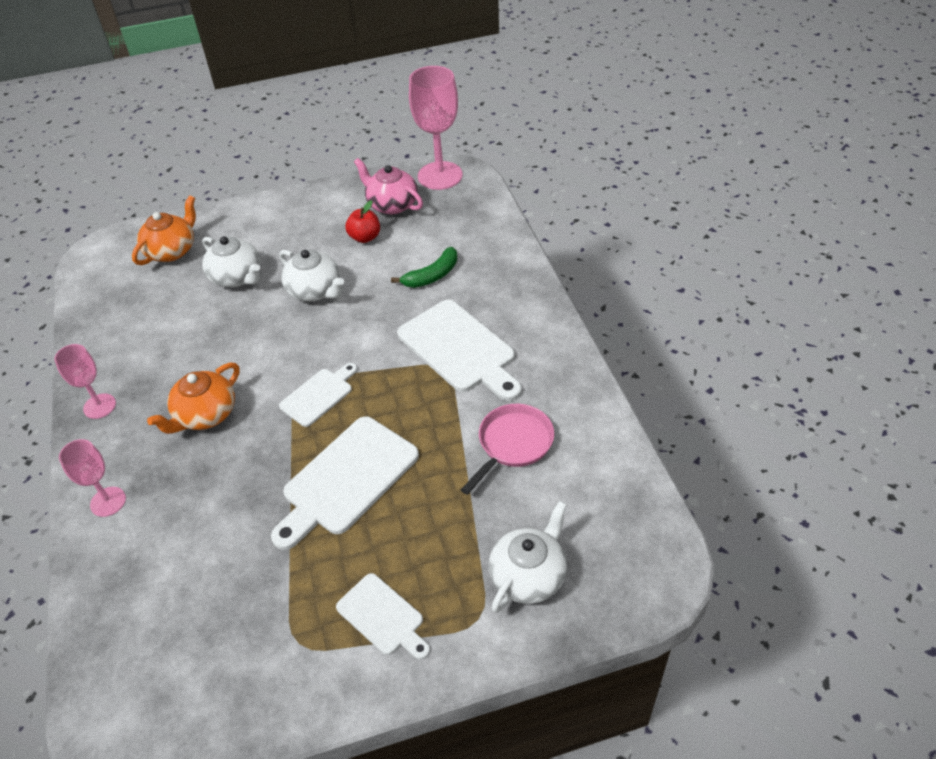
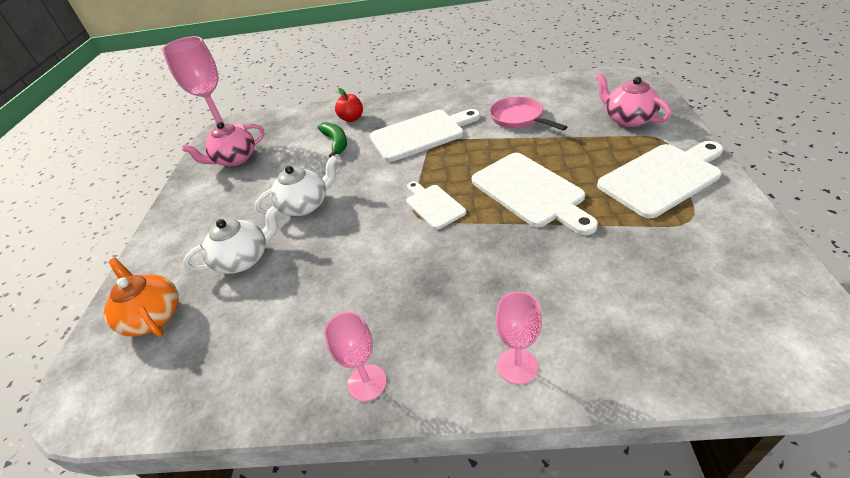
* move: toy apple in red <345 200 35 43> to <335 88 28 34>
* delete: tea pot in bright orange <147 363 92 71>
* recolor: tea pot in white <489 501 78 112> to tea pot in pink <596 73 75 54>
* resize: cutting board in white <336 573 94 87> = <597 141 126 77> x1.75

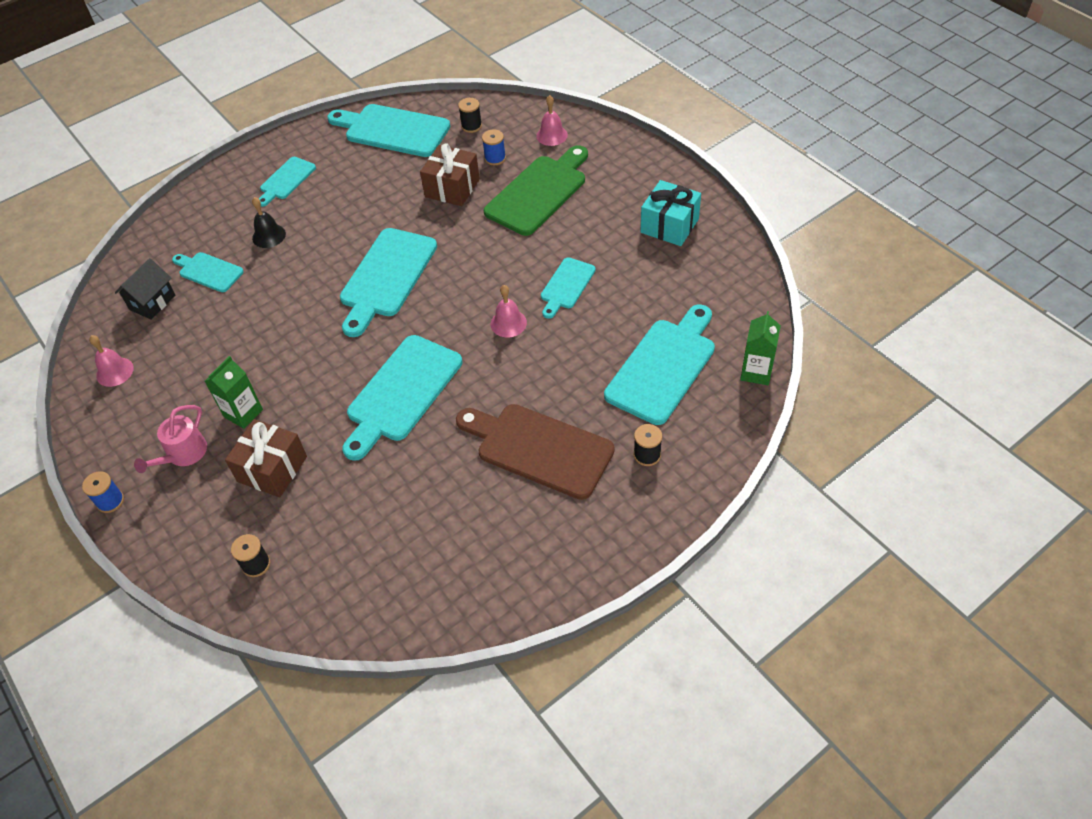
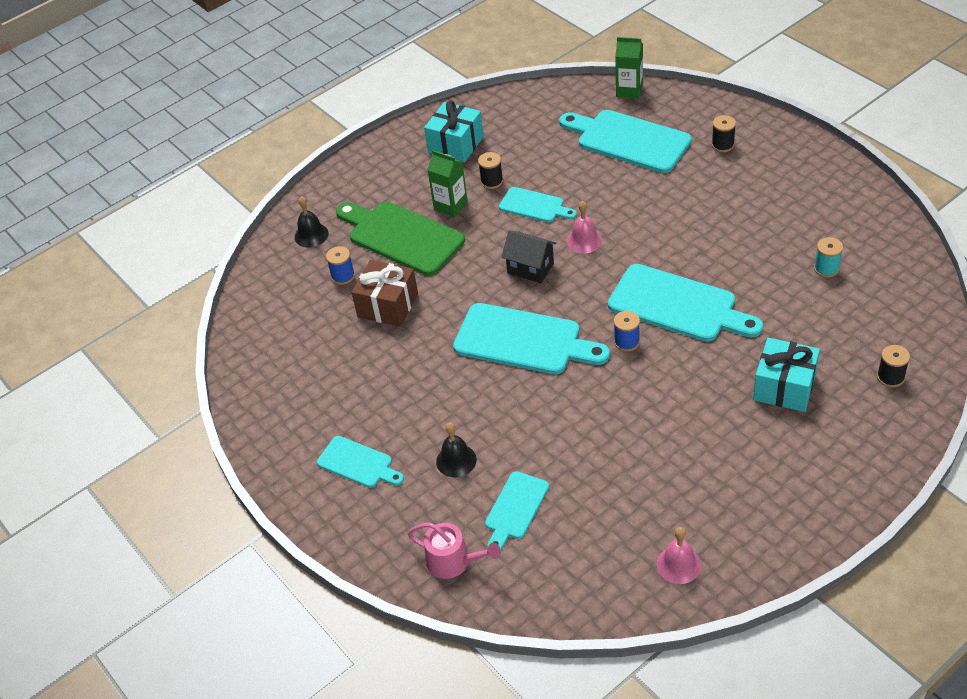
* recolor: hand bell in pink <536 95 32 51> to hand bell in ebony <295 196 34 51>
* move: spool in ebony <458 98 24 35> to <478 152 25 37>
* delete: cutting board in turquoise <327 104 123 53>
* move: cottage in ebony <115 258 61 62> to <501 230 56 53>
* move: milk carton in green <205 356 58 73> to <427 150 41 67>
* delete: cutting board in dark brown <456 404 159 96>
* move: sprinkling can in pink <134 405 73 68> to <408 523 93 56>
* recolor: wrapped gift in dark brown <225 419 82 78> to wrapped gift in turquoise <753 338 67 74>
* move: spool in cobalt <82 471 42 42> to <614 311 26 41>
* insert: spool in turquoise <814 237 29 40>

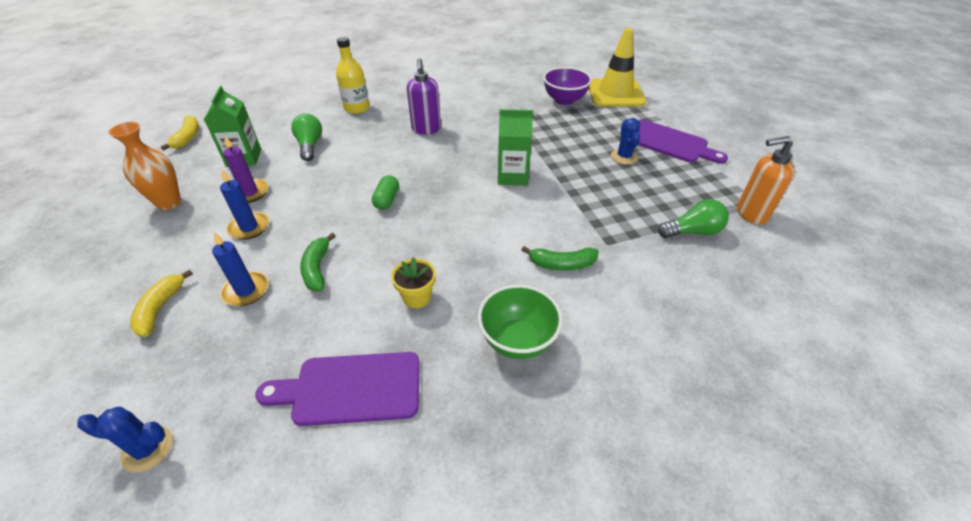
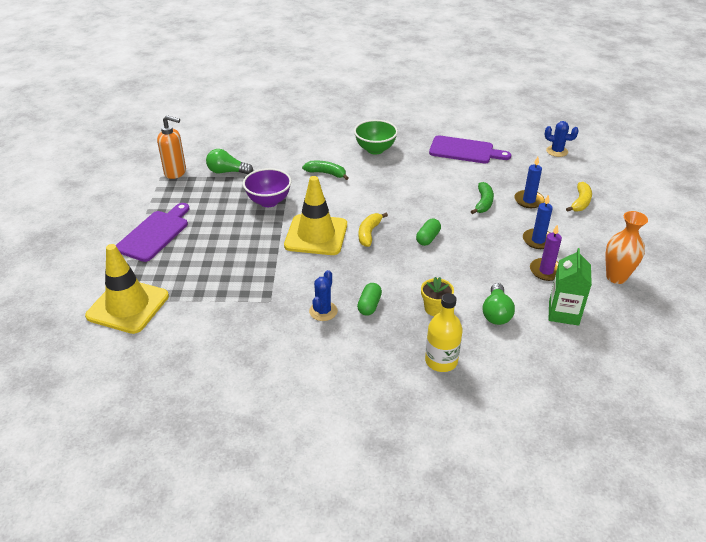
* replace: soap dispenser in violet <407 58 34 76> to pill in green <357 283 25 33>
* move: serving bowl in violet <543 67 49 38> to <243 168 49 39>
* replace: milk carton in green <498 109 35 77> to safety cone in golden <284 176 63 79>
* move: banana fruit in golden <161 115 38 35> to <359 213 29 34>
* move: cactus in cobalt <611 118 29 47> to <309 270 29 51>
* rotate: cutting board in violet <638 120 90 44> = <116 203 73 59> 60 degrees clockwise
* move: potted plant in golden <391 257 45 51> to <421 277 33 39>

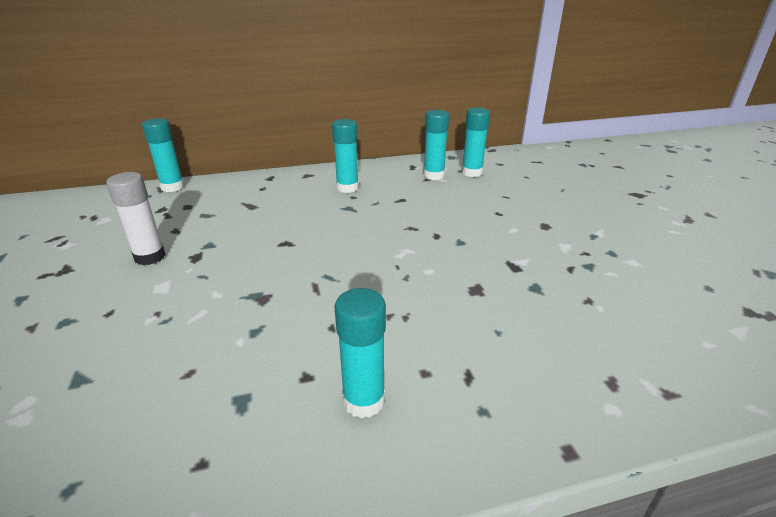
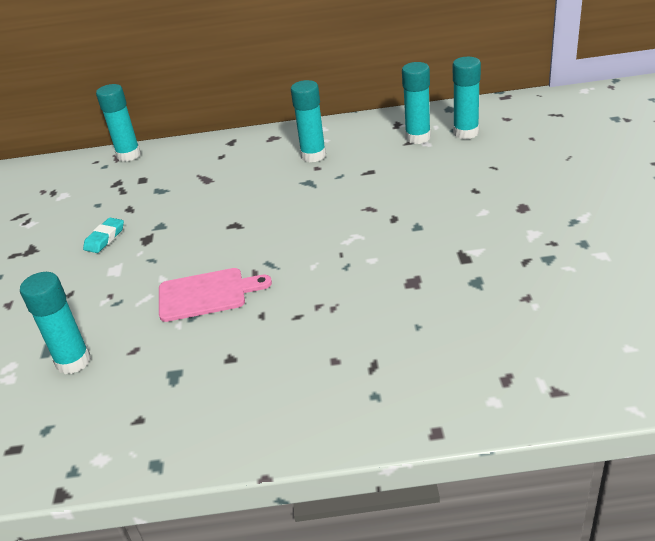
* replace: glue in white <106 172 60 93> to pencil eraser in turquoise <83 218 41 35>
* move: glue in turquoise <334 288 52 130> to <20 272 71 102>
* insert: cutting board in pink <159 268 113 54>

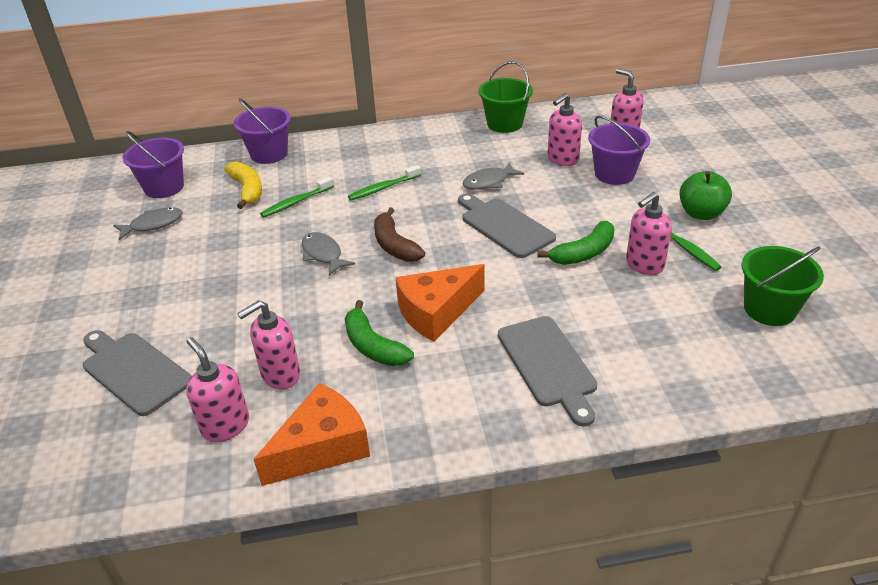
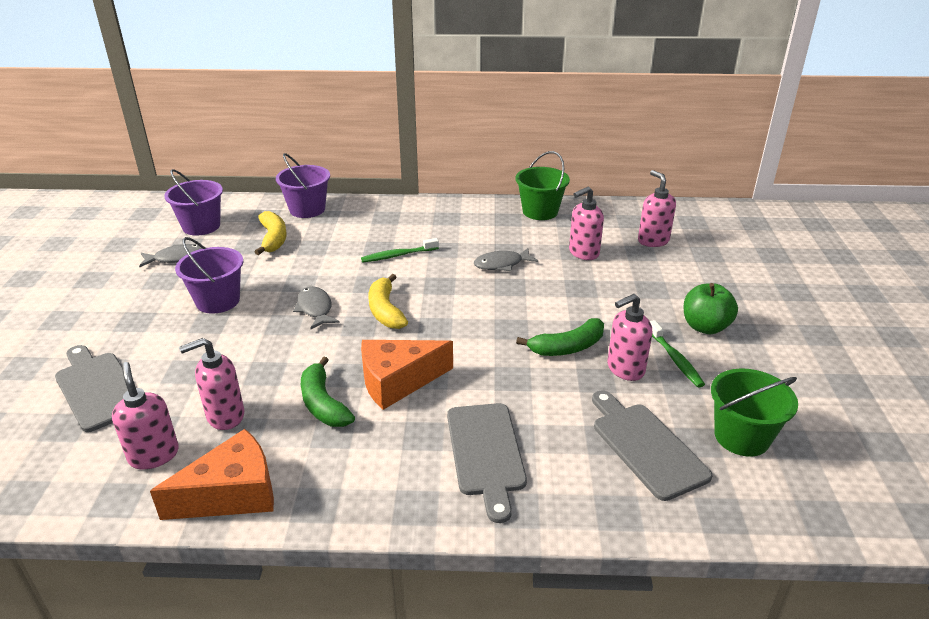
* move: bucket in violet <588 116 62 69> to <175 237 68 77>
* delete: tooth brush in green <260 177 74 41>
* move: cutting board in ash-grey <458 193 98 65> to <592 390 121 111>
* recolor: banana fruit in dark brown <374 207 51 55> to banana fruit in golden <368 274 40 55>

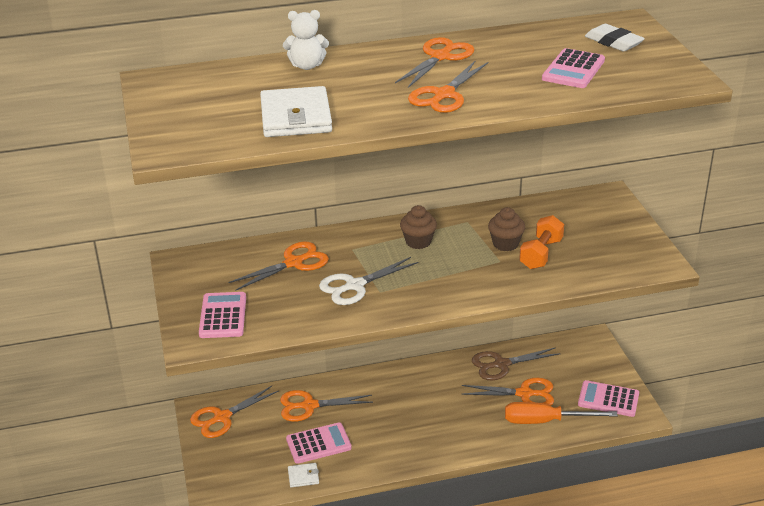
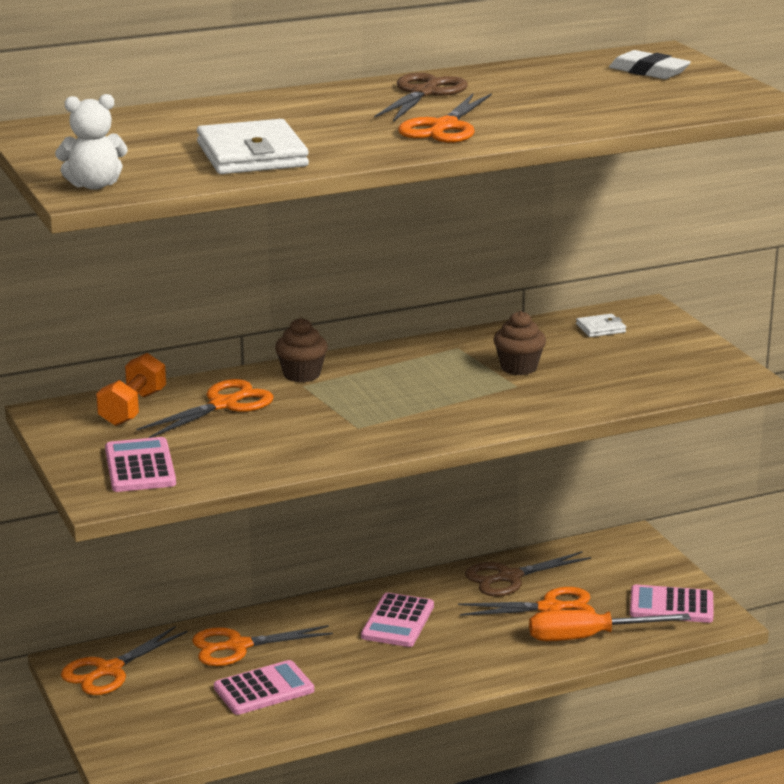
* move: teddy bear in white <283 10 46 60> to <55 94 73 96>
* recolor: shears in bright orange <395 37 79 51> to shears in dark brown <374 73 94 49>
* move: pocket calculator in pink <542 48 63 40> to <361 592 73 55>
* move: muffin in dark brown <400 205 37 44> to <275 318 53 64>
* move: dumbbell in bright orange <519 215 45 54> to <96 353 70 73>
* delete: shears in white <319 257 99 48>
* move: card wallet in white <288 463 31 24> to <576 314 50 23>

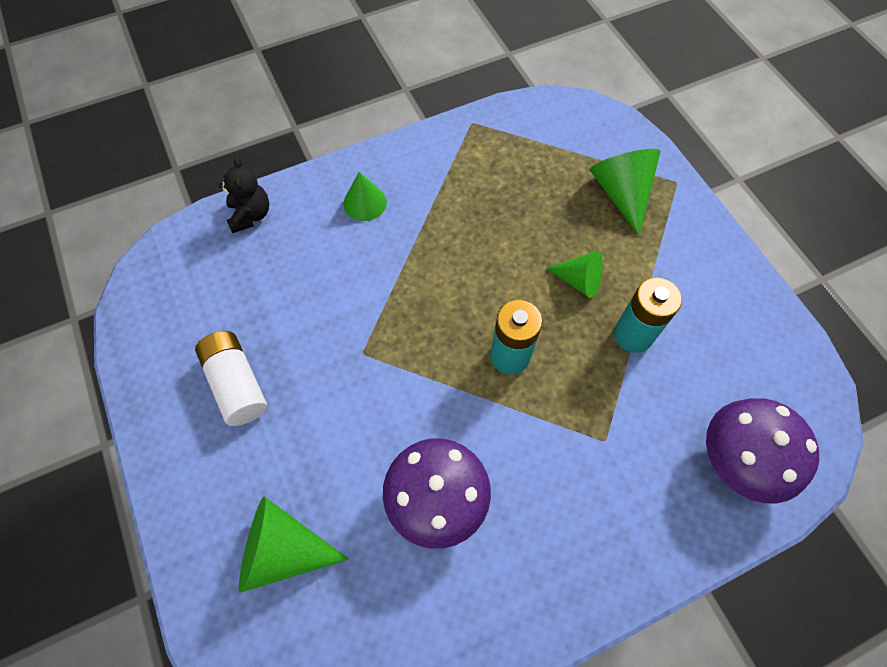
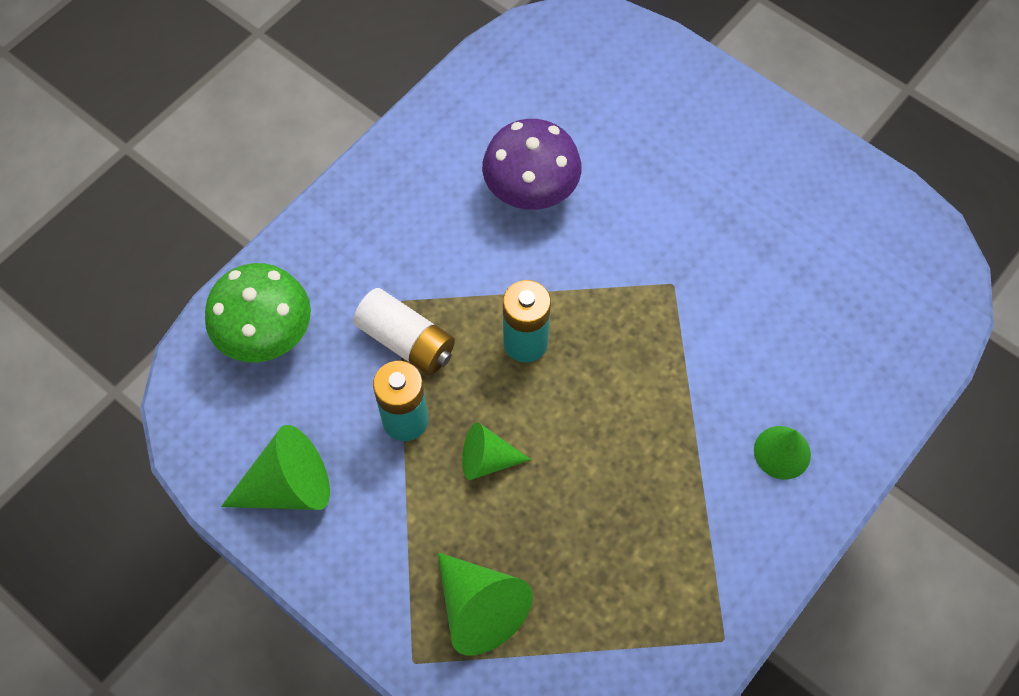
* delete: teddy bear in ebony <219 157 50 76>
* move: battery in white <195 331 72 95> to <353 288 102 87>
* recolor: mushroom in violet <706 398 113 105> to mushroom in green <205 263 106 99>
* move: cone in green <239 497 110 96> to <221 425 109 85>

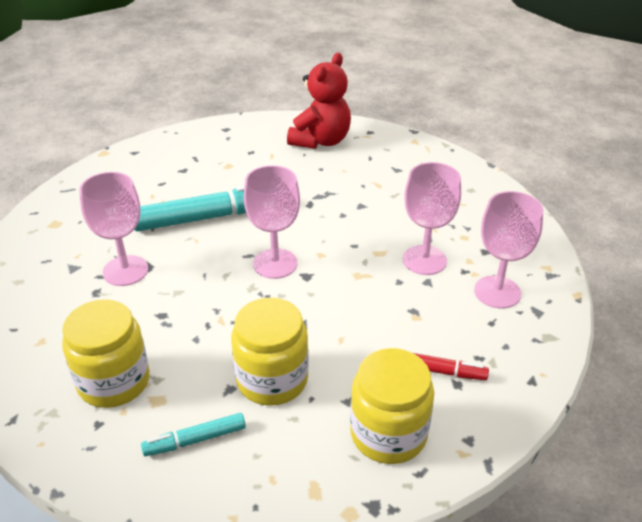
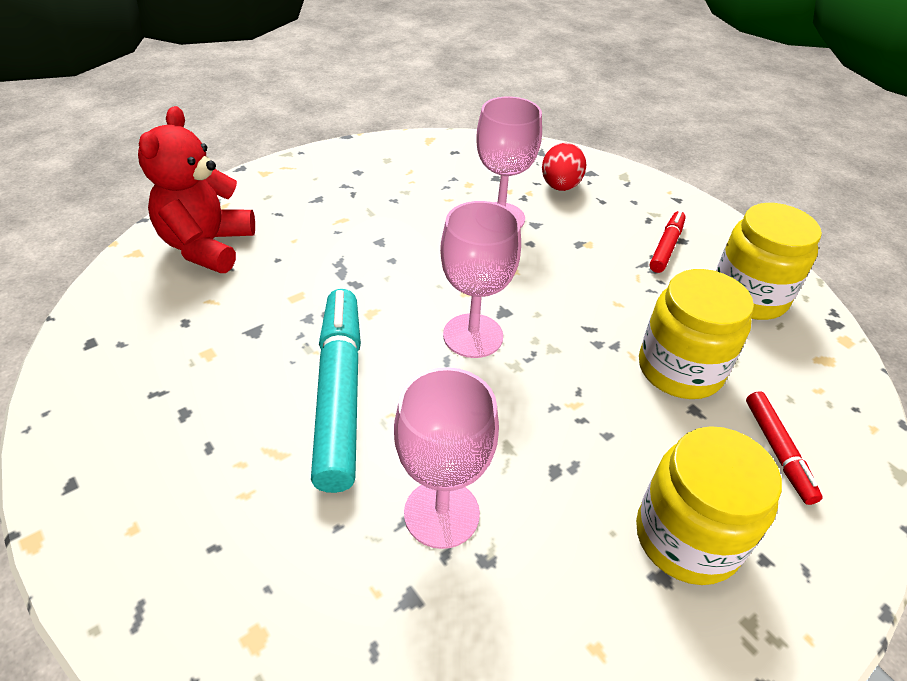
* rotate: teddy bear in red <287 52 64 97> = <138 106 117 167> 120 degrees counterclockwise
* replace: goblet in pink <474 191 69 117> to egg in red <542 143 44 48>
* recolor: marker pen in turquoise <141 413 105 43> to marker pen in red <746 391 77 114>

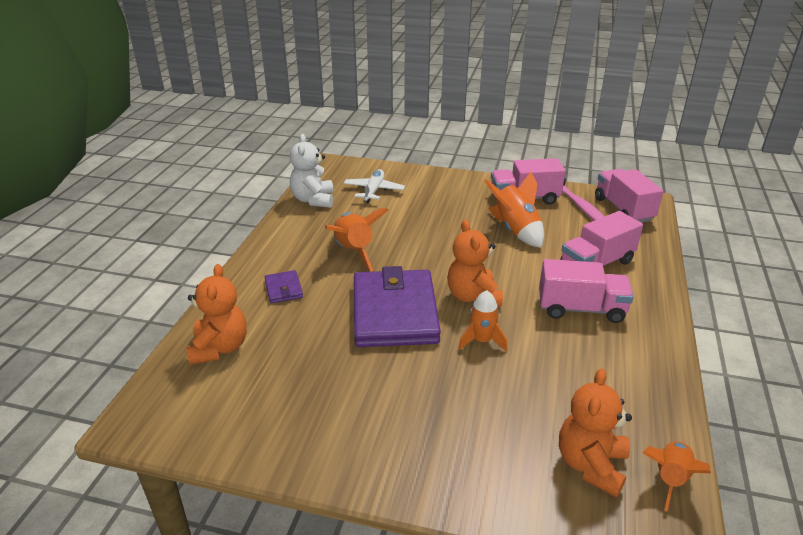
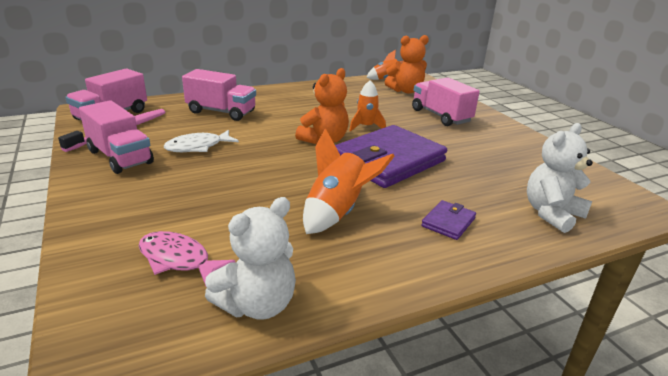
* replace: plane in white <344 169 61 34> to fish in pink <139 231 96 55>
* replace: spaceship in bright orange <484 172 60 76> to fish in white <164 130 75 22>
* move: lorry in pink <539 259 95 64> to <412 77 68 49>
* recolor: teddy bear in bright orange <187 264 60 101> to teddy bear in white <527 123 66 110>

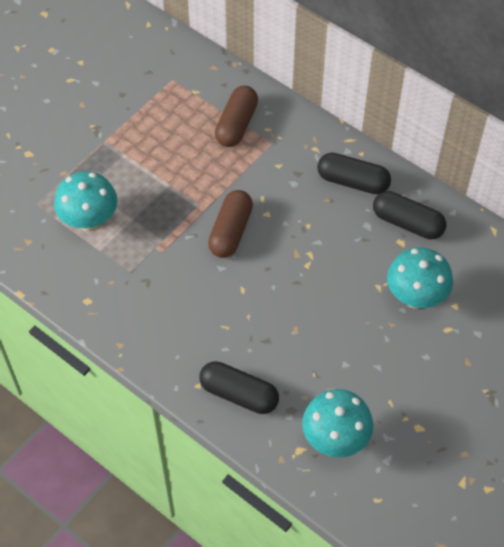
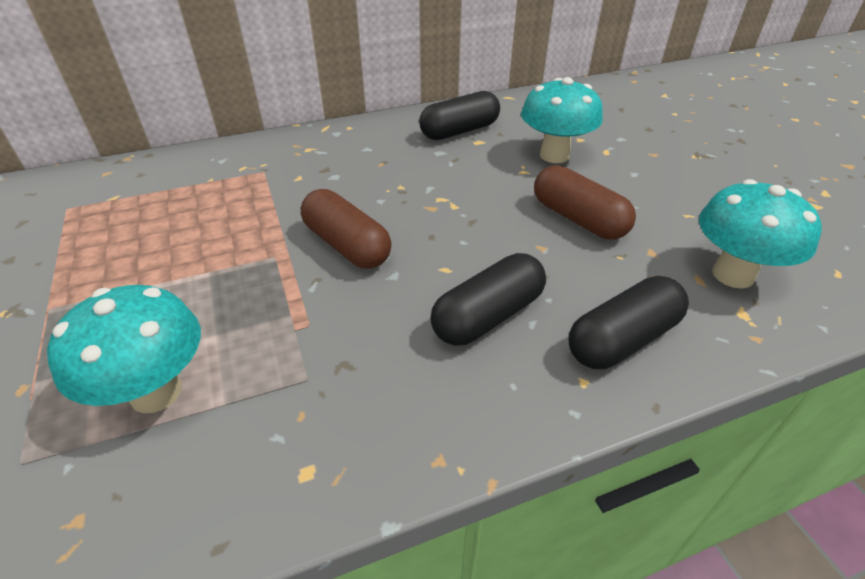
* move: pill in dark brown <215 86 43 61> to <534 165 102 74>
* move: pill in ebony <317 153 74 41> to <431 253 115 93>

